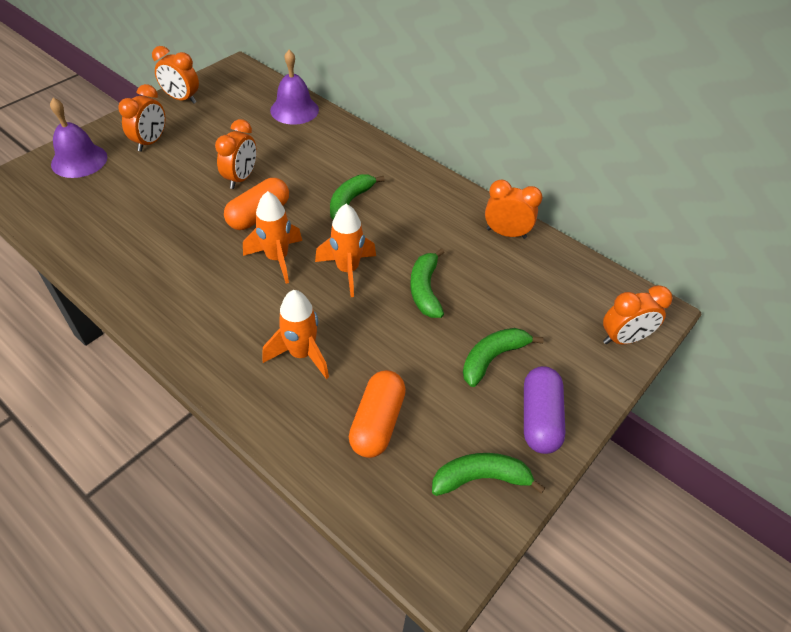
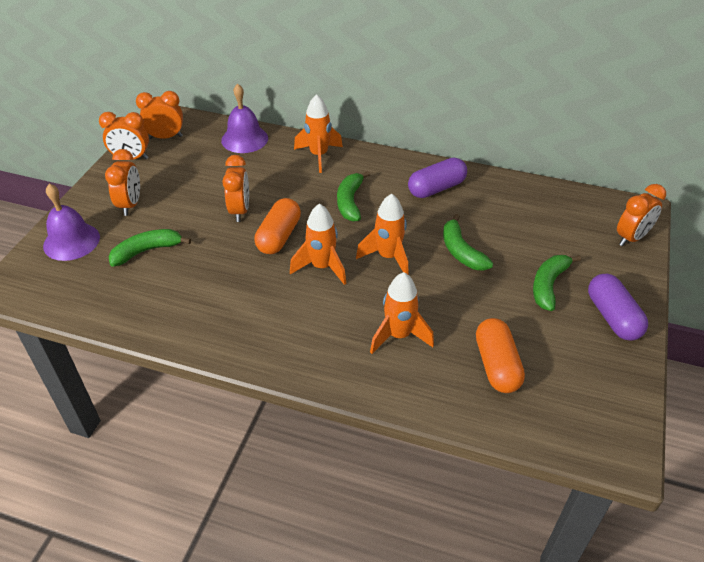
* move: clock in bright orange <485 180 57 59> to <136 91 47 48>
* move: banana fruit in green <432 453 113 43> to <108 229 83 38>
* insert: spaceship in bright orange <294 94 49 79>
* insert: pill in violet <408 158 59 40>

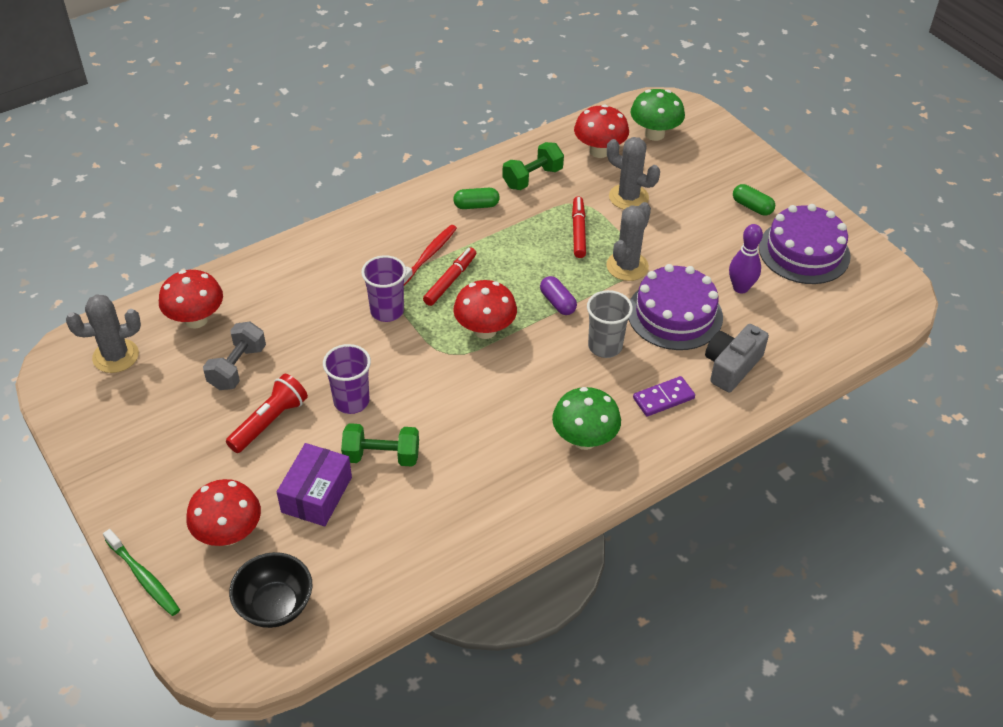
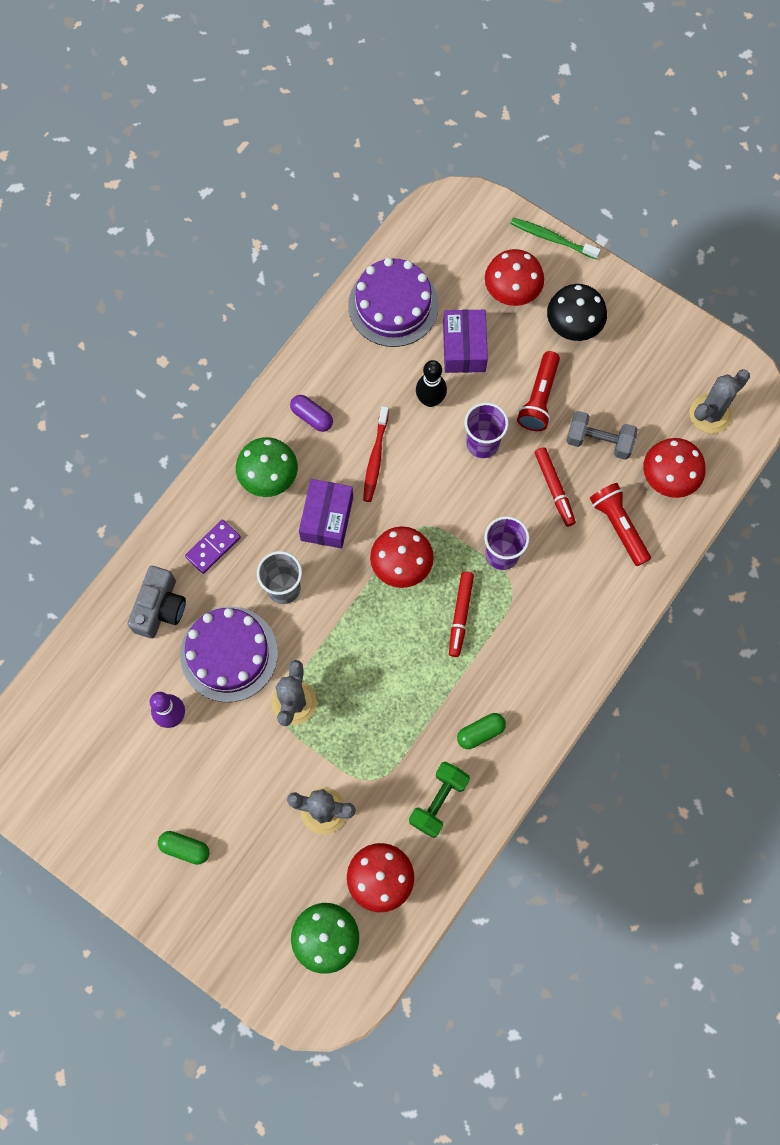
* move: marker pen in red <572 196 14 62> to <535 447 41 80>
* move: gateau in violet <759 204 92 80> to <348 258 91 89>
* move: tooth brush in red <404 225 53 60> to <363 406 26 96>
* move: pill in violet <540 276 37 39> to <290 395 43 37>
* rotate: dumbbell in ash-grey <203 322 63 68> = <566 411 72 49> 75 degrees counterclockwise
* replace: dumbbell in green <341 423 78 44> to skittle in ebony <416 360 31 47>
* delete: serving bowl in ebony <229 552 83 76>
* insert: mushroom in ebony <547 284 60 57>
* insert: package in violet <299 479 54 69>
* insert: pocket torch in red <590 483 61 83>

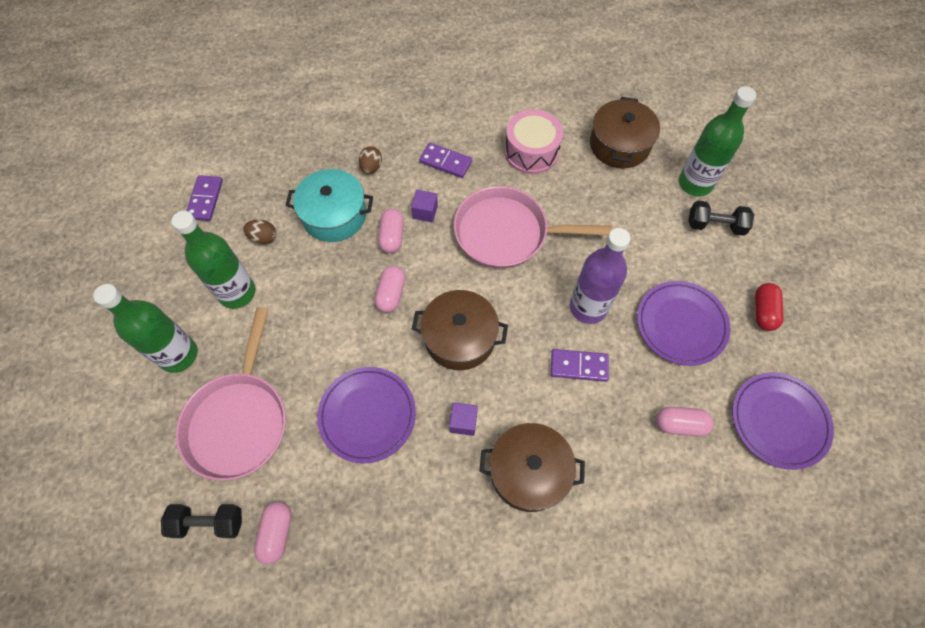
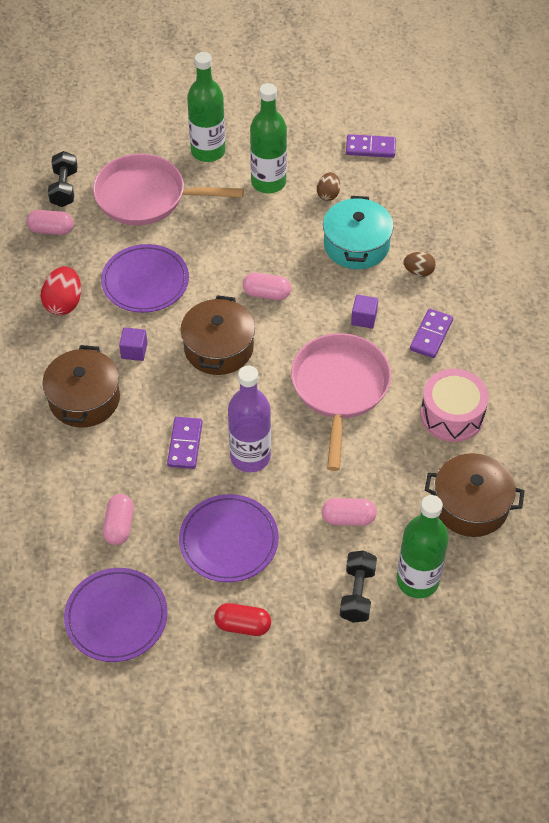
* move: pill in pink <378 209 26 44> to <322 498 55 28>
* insert: egg in red <41 266 40 49>

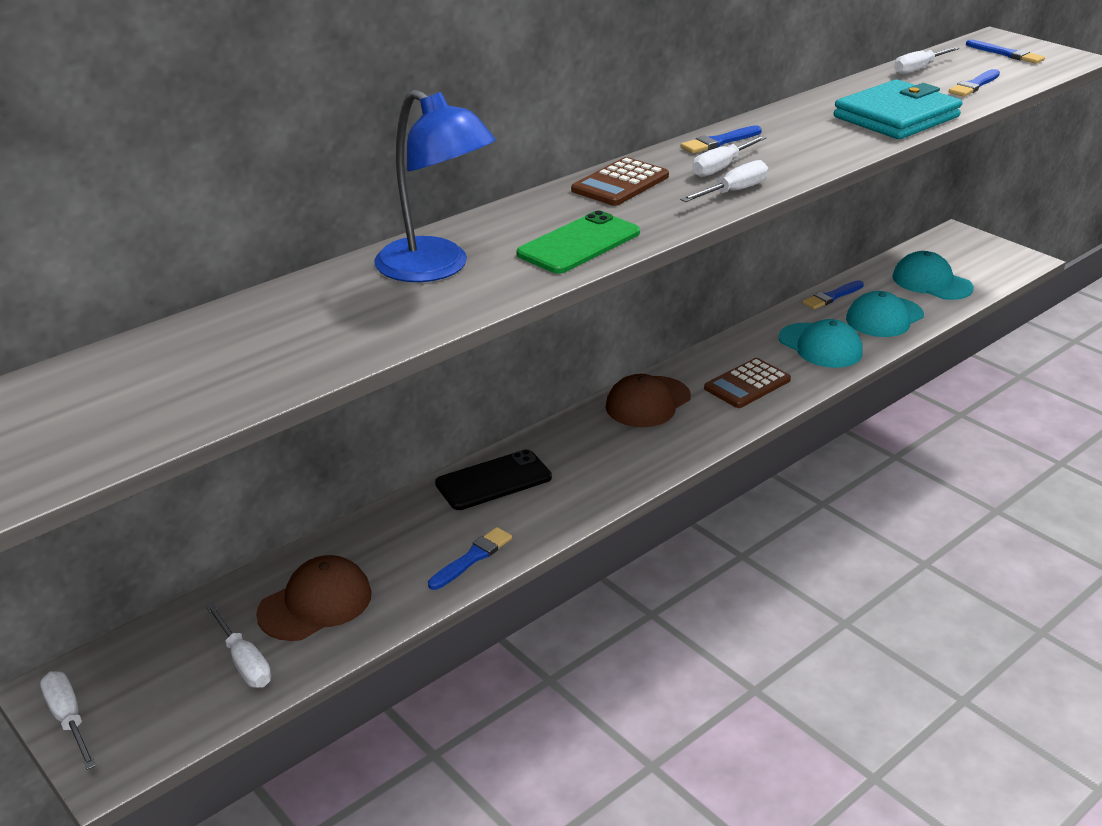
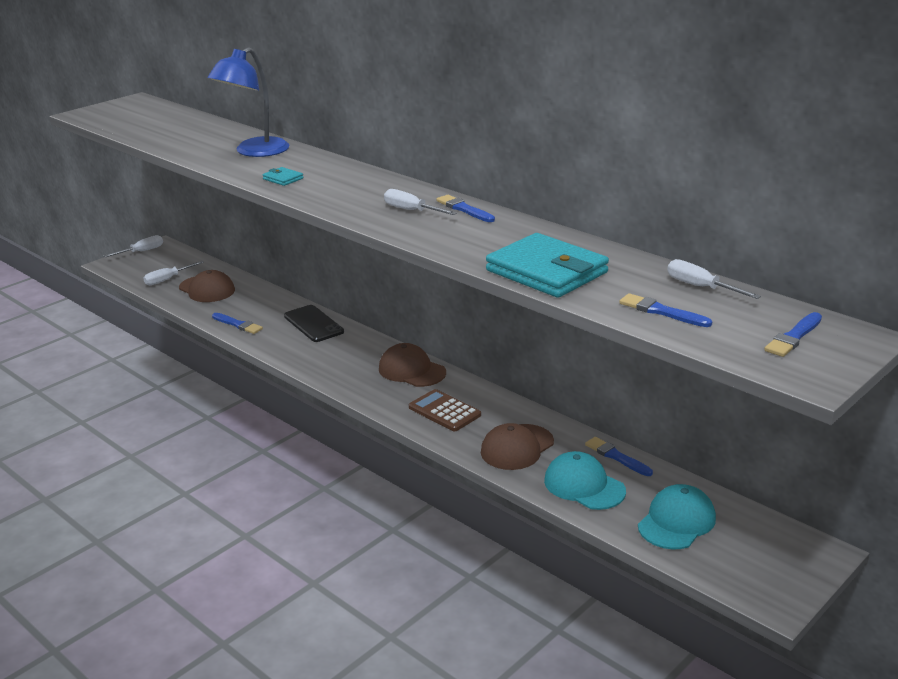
* delete: pocket calculator in dark brown <571 157 98 49>
* delete: flat screwdriver in white <680 160 88 42>
* replace: phone in green <517 210 123 64> to card wallet in turquoise <262 167 41 19>
* recolor: peaked cap in turquoise <779 319 84 49> to peaked cap in dark brown <481 423 73 47>

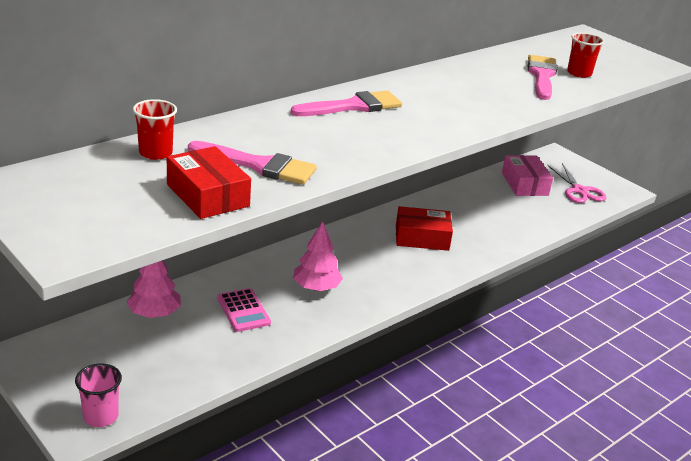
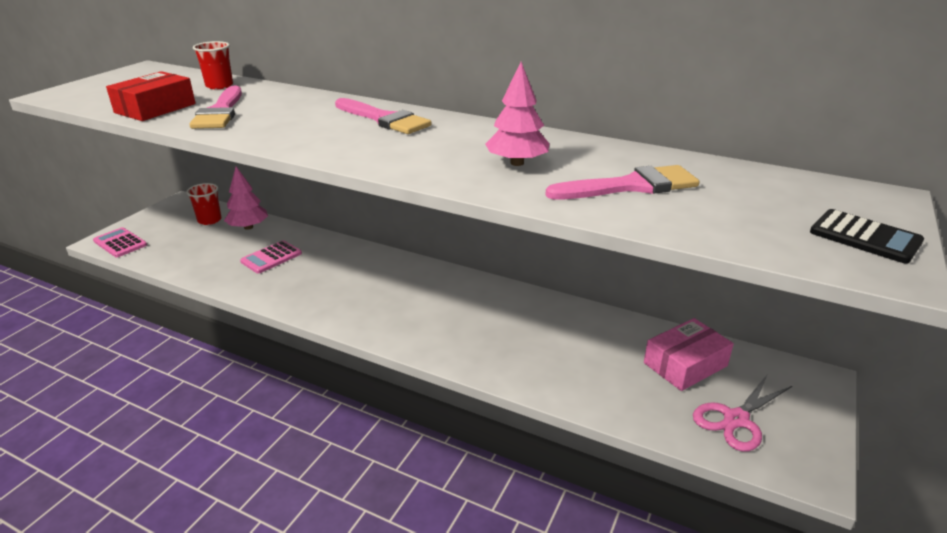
* move: beaker in red <567 32 37 46> to <186 183 35 42>
* delete: package in red <396 206 57 45>
* move: toy tree in pink <293 222 50 69> to <485 62 65 104>
* replace: beaker in pink <75 363 47 64> to pocket calculator in pink <93 227 54 30>
* insert: pocket calculator in ebony <810 209 114 55>

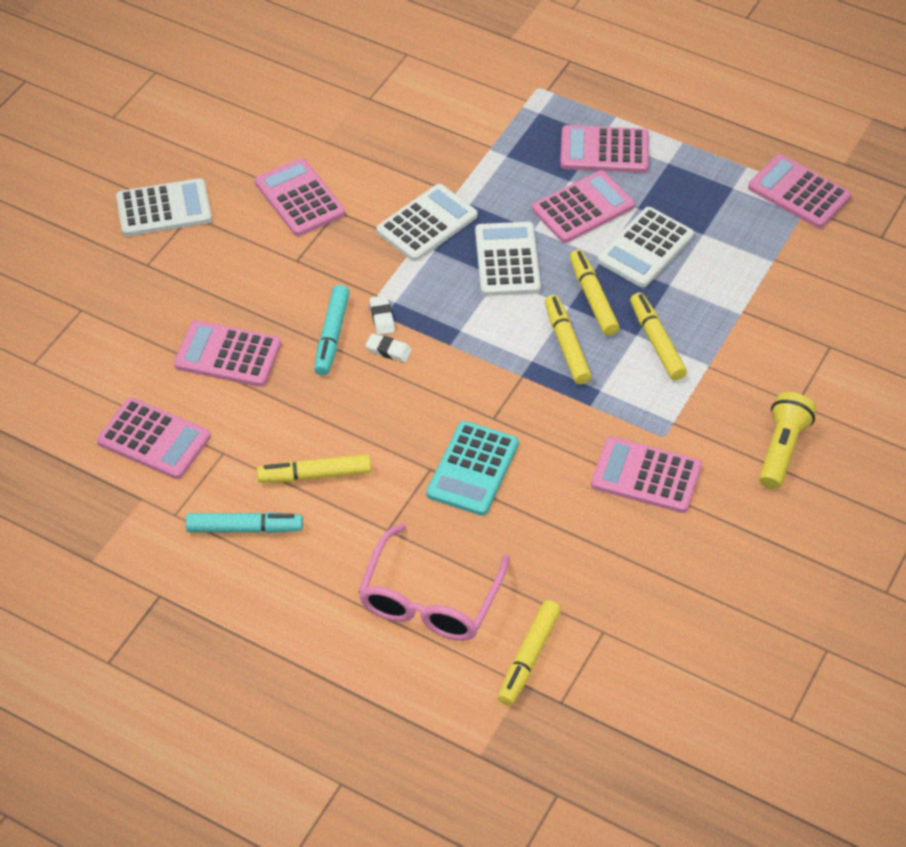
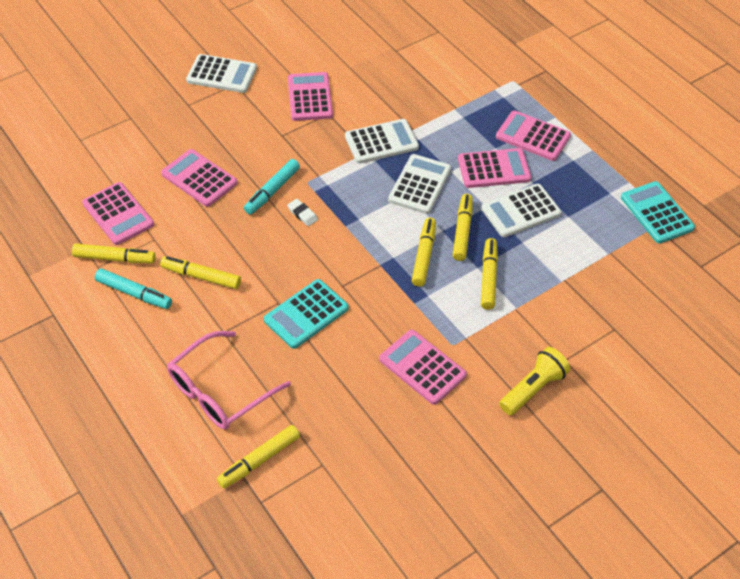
* recolor: pocket calculator in pink <748 154 103 74> to pocket calculator in turquoise <621 181 74 63>
* delete: pencil eraser in white <370 295 25 40>
* insert: marker pen in golden <72 243 84 20>

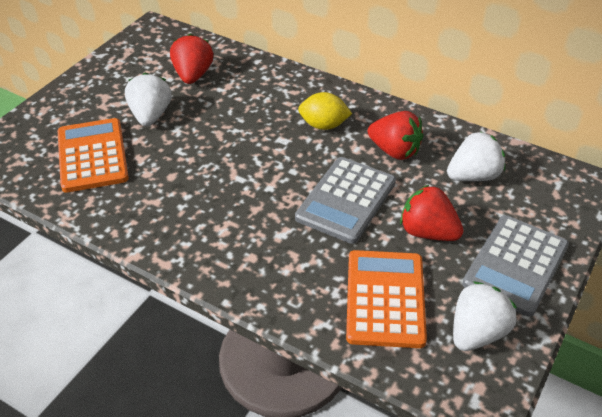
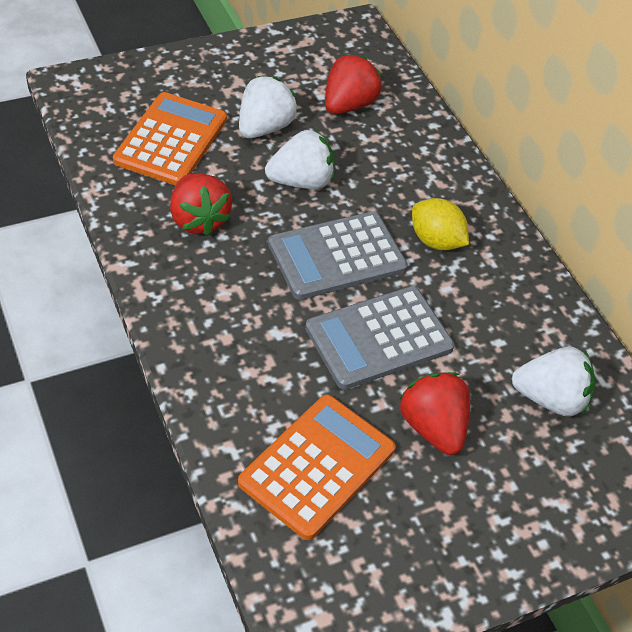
* move: toy strawberry in red <368 111 55 49> to <170 173 62 63>
* move: pocket calculator in ash-grey <462 215 107 102> to <268 211 140 89>
* move: toy strawberry in white <453 281 64 70> to <265 130 70 59>

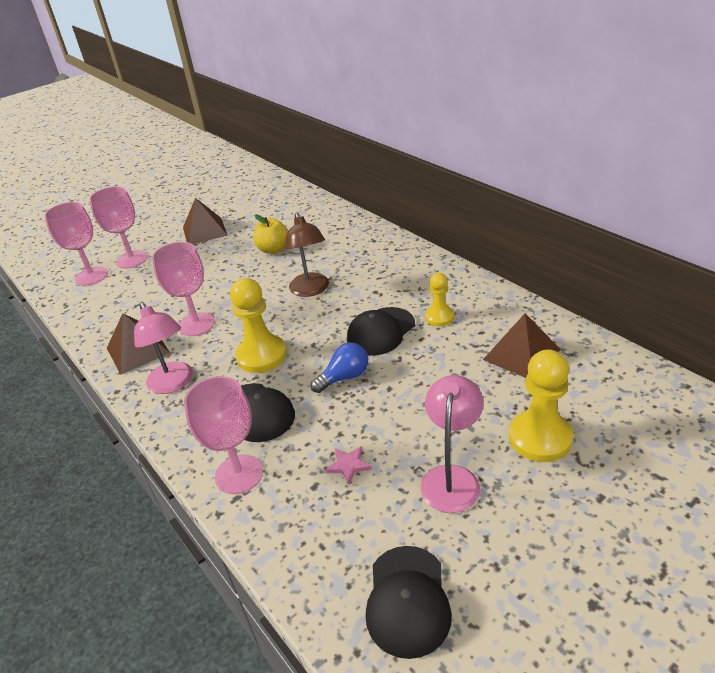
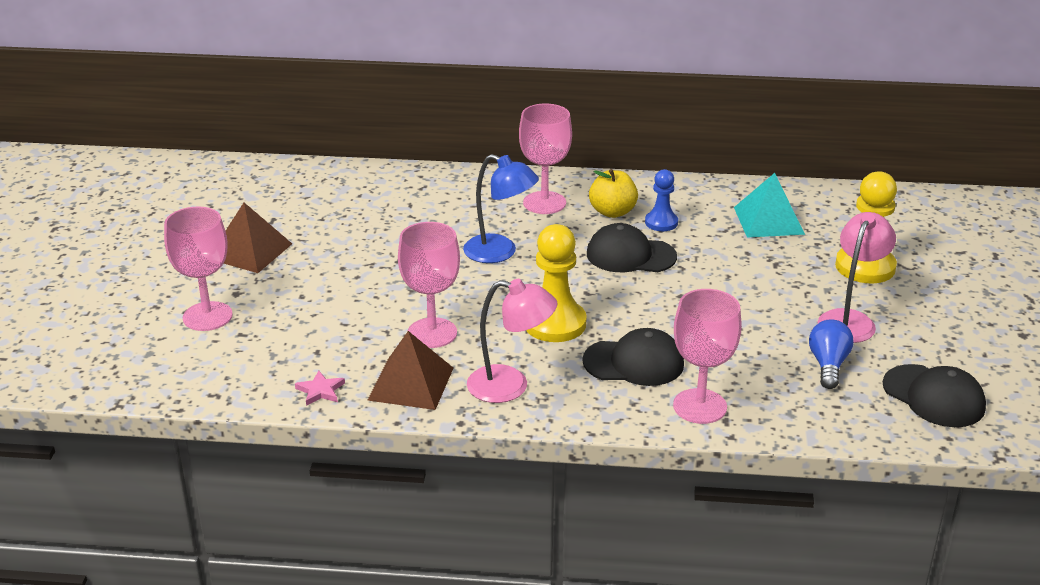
* move: goblet in pink <44 202 64 84> to <519 104 53 110>
* recolor: reading lamp in dark brown <285 212 44 85> to reading lamp in cobalt <463 154 76 109>
* move: toy apple in golden <253 214 35 40> to <589 169 49 49>
* recolor: chess pawn in golden <425 273 29 53> to chess pawn in cobalt <645 169 33 62>
* rotate: peaked cap in ebony <347 307 68 49> = <587 223 90 49> 105 degrees clockwise
* recolor: solid pyramid in dark brown <483 314 78 64> to solid pyramid in turquoise <734 173 71 64>
* move: light bulb in cobalt <311 342 57 51> to <809 319 44 70>
* rotate: reading lamp in pink <421 375 62 138> = <818 212 78 131> 60 degrees clockwise
* move: star shape in pink <325 446 47 38> to <295 371 50 35>

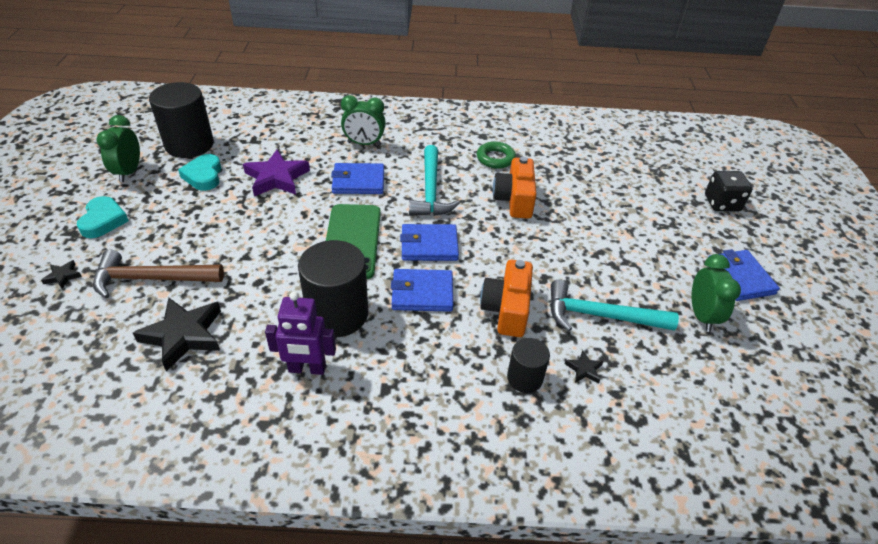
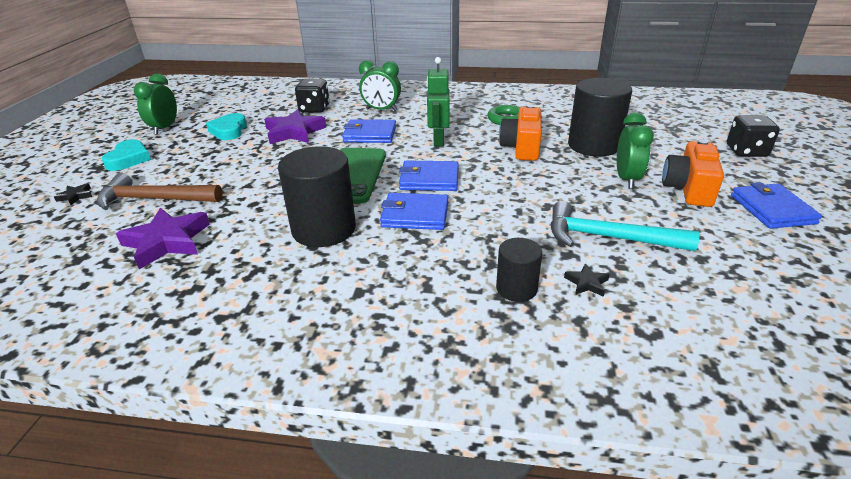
* move: cylinder shape in ebony <149 82 65 76> to <568 78 64 78>
* replace: claw hammer in turquoise <409 145 51 71> to robot figure in green <426 57 24 90>
* move: clock in green <692 254 49 78> to <617 112 37 77>
* move: camera in bright orange <480 260 53 77> to <662 139 62 68>
* delete: robot figure in violet <265 291 71 84>
* recolor: star shape in ebony <133 298 88 73> to star shape in violet <116 208 94 61>
* insert: dice in ebony <295 79 34 34>

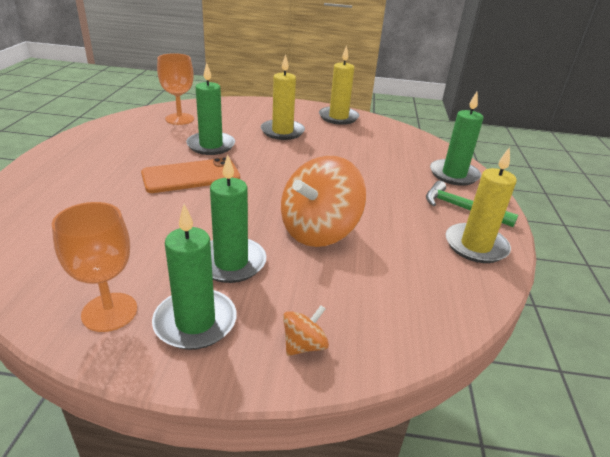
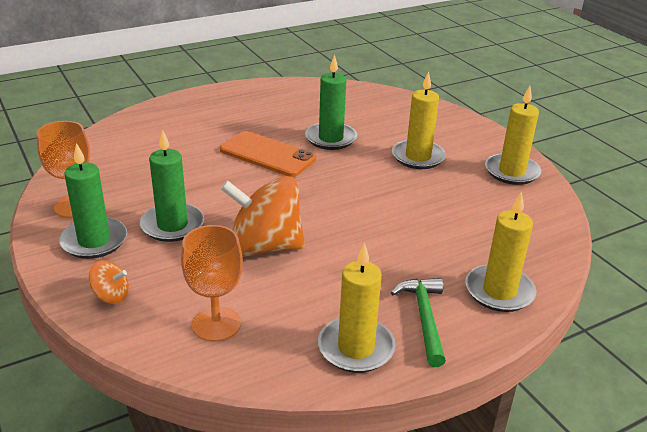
* move: goblet in bright orange <157 53 37 72> to <181 225 62 117>
* recolor: wax candle in green <430 92 53 94> to wax candle in golden <465 191 71 121>

